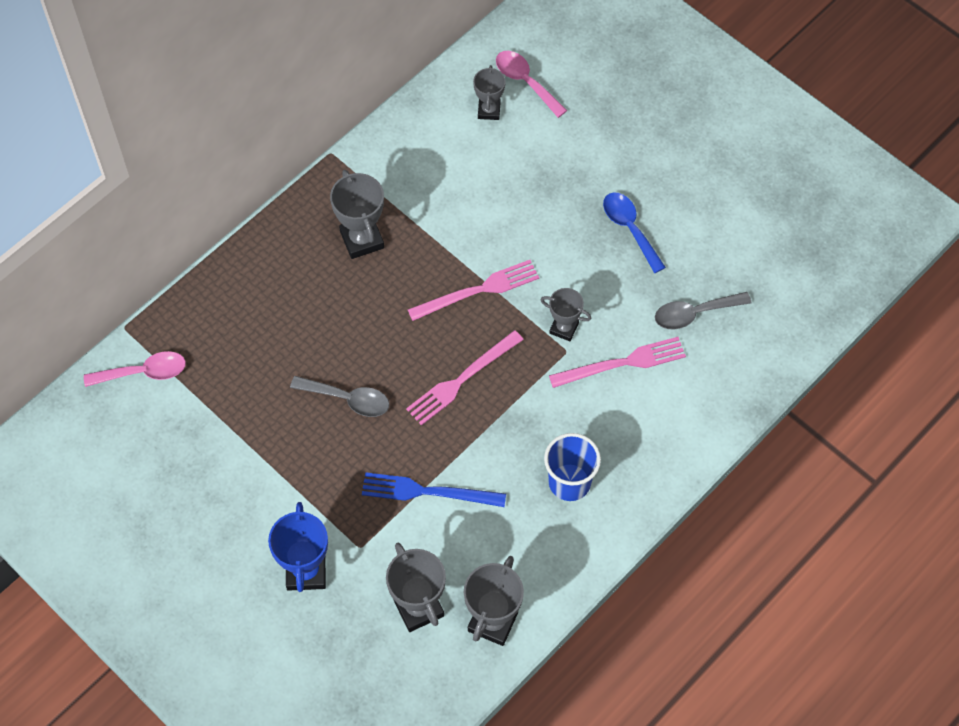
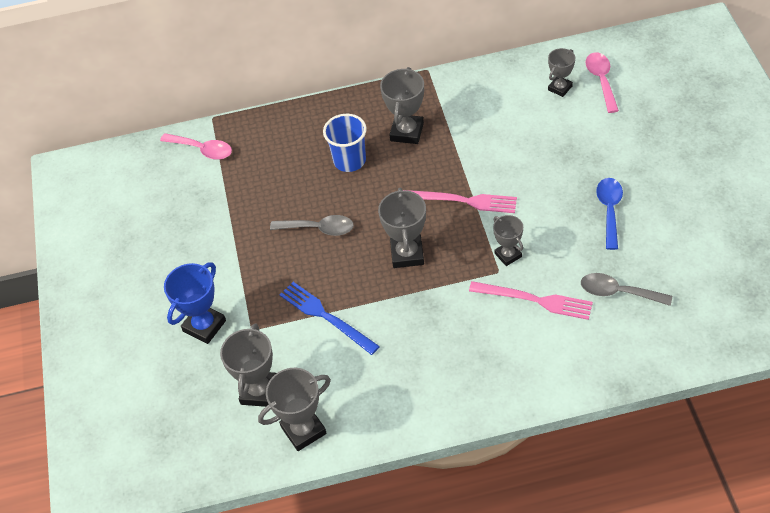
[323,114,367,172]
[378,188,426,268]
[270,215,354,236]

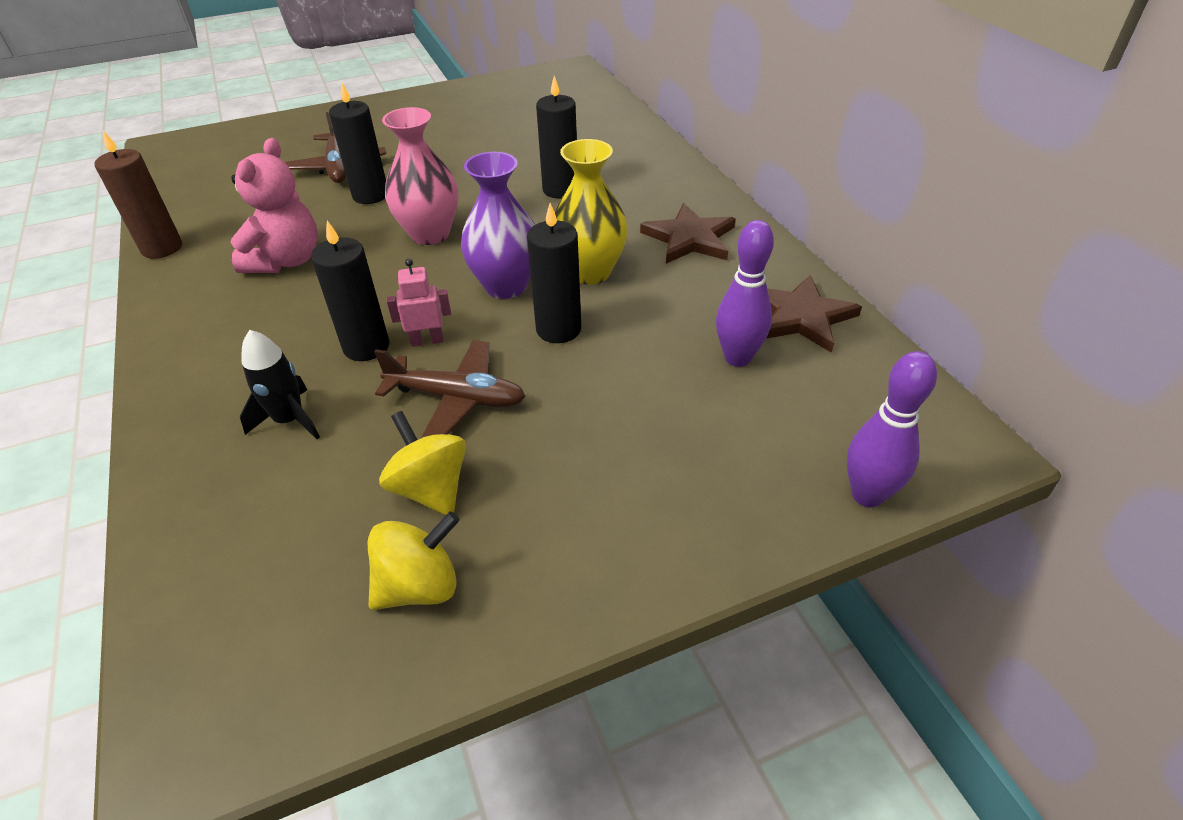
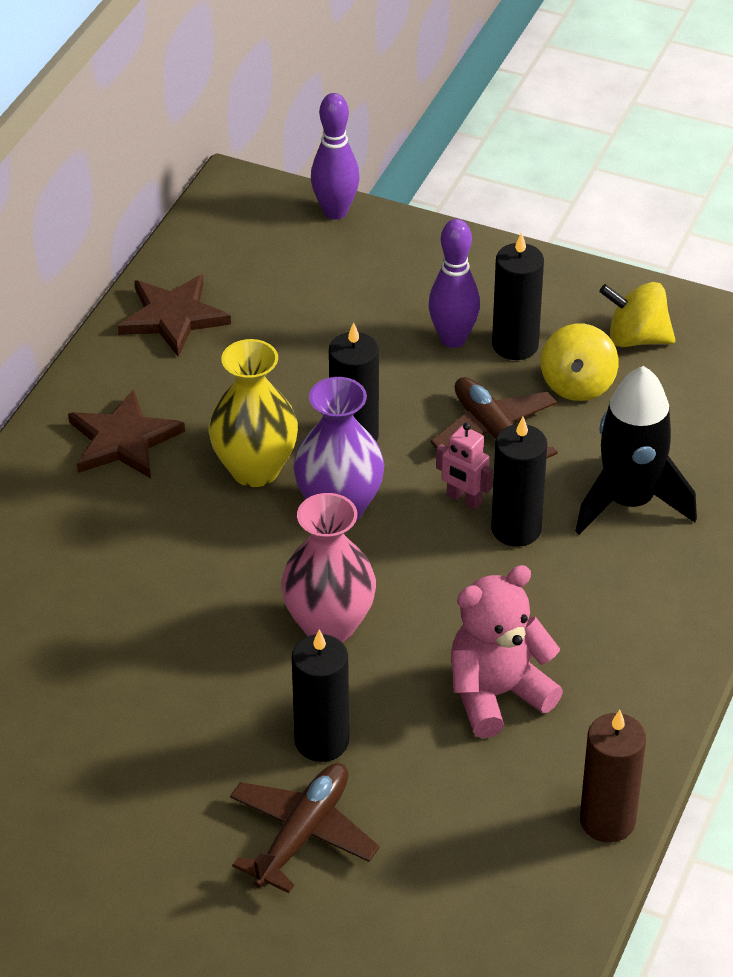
[492,232,544,360]
[428,219,480,348]
[575,366,697,535]

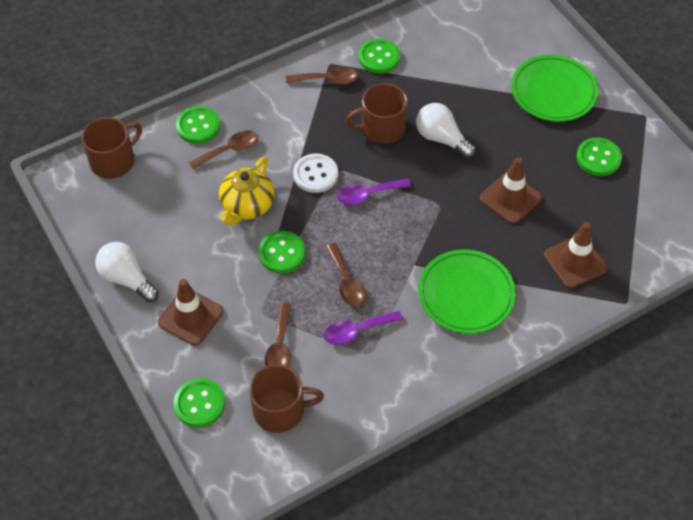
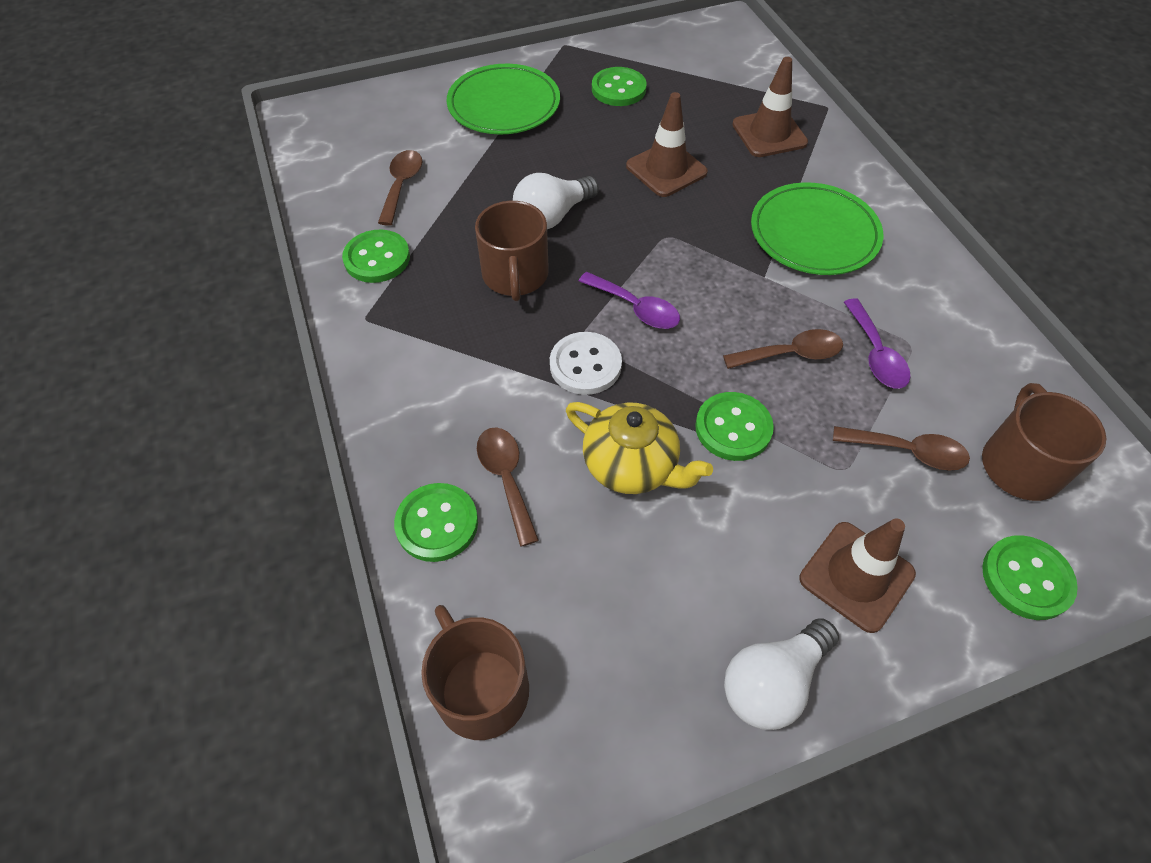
[378,150,422,226]
[579,272,680,329]

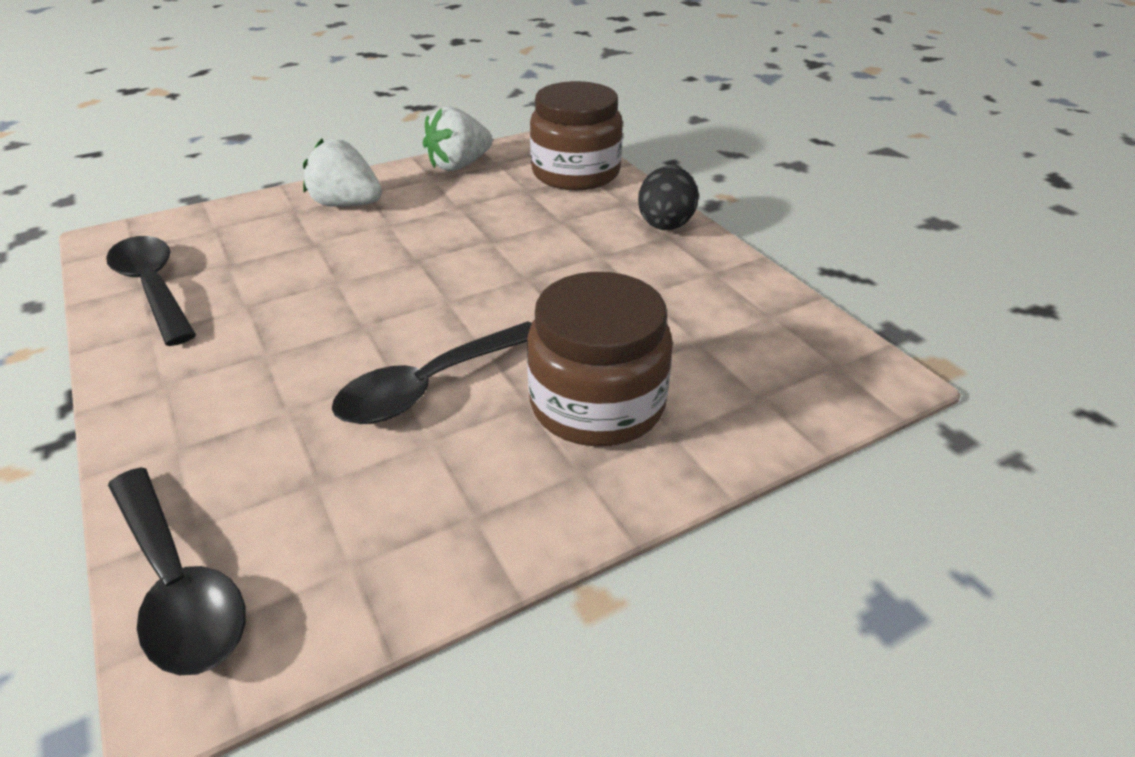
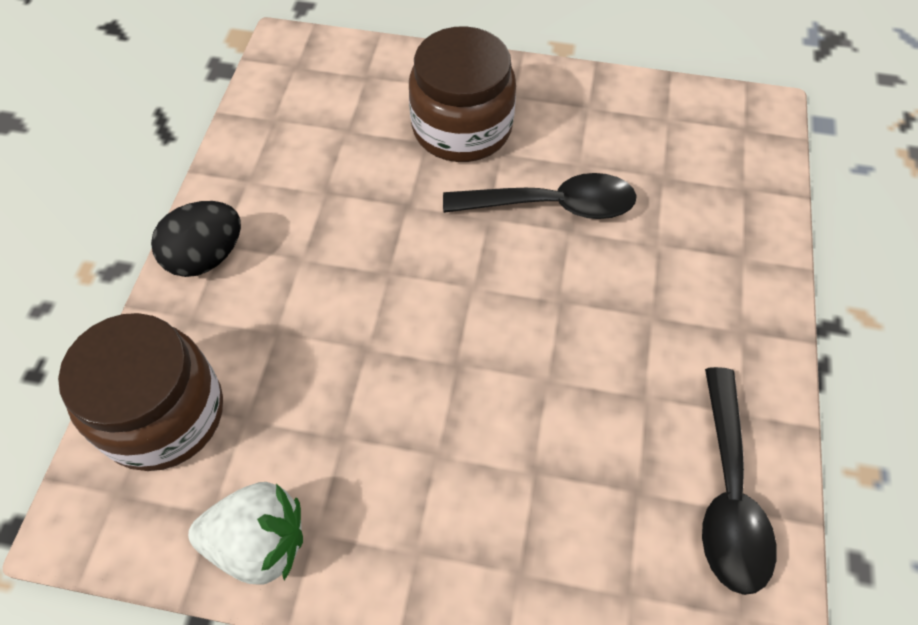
[108,467,246,675] (first image)
[303,139,382,206] (first image)

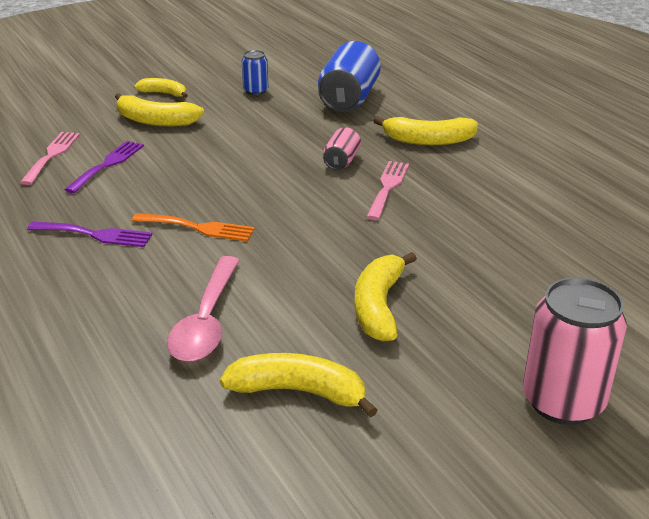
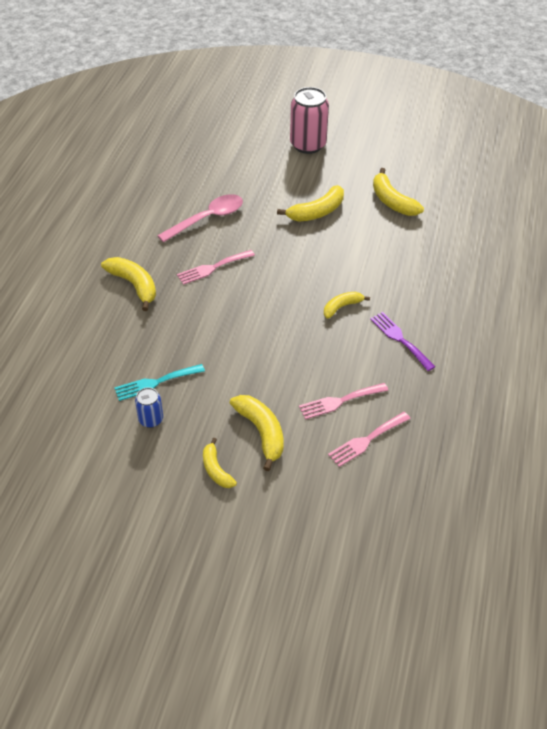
[318,41,381,112] (first image)
[323,127,361,170] (first image)
[114,364,205,401]
[157,194,243,243]
[324,292,370,319]
[299,383,388,420]

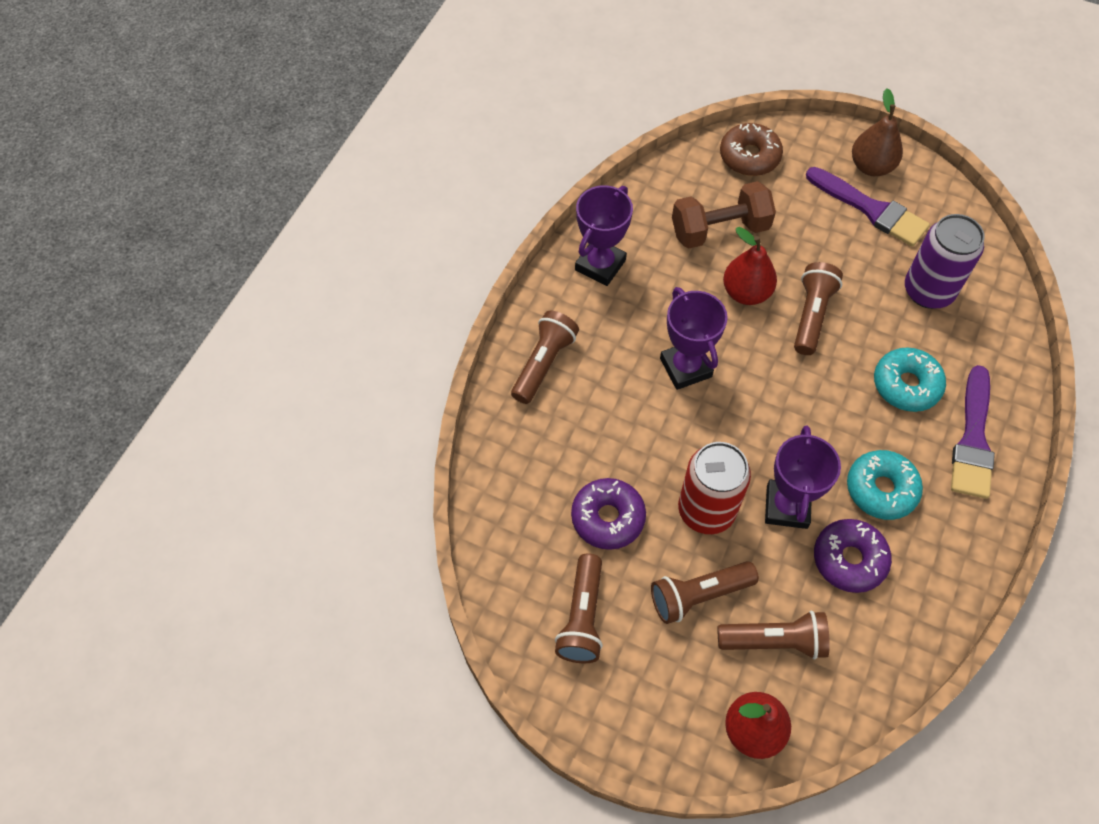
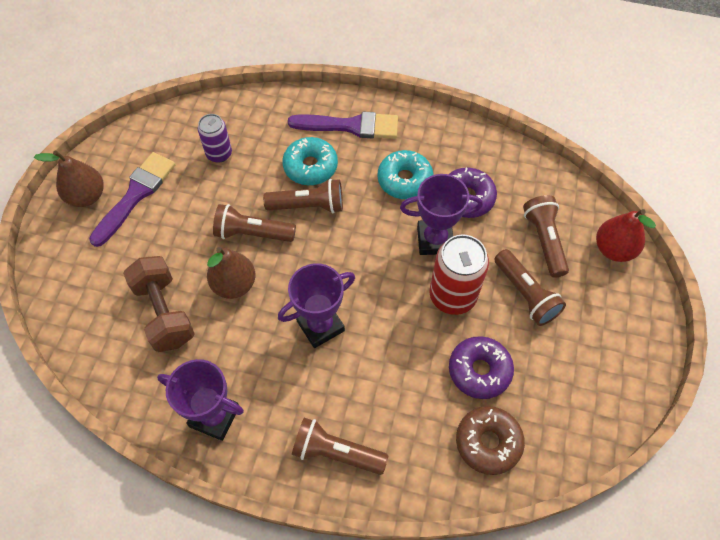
[263,179,343,213]
[456,406,525,475]
[207,247,255,299]
[198,114,232,163]

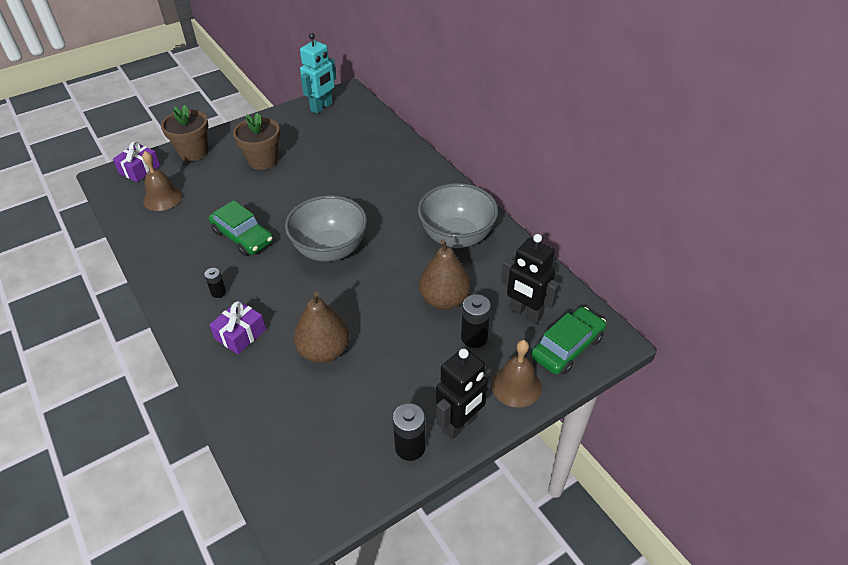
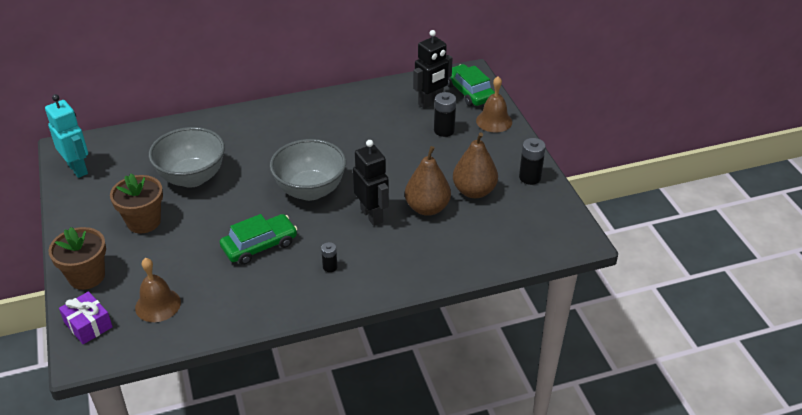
[209,300,266,354] (first image)
[149,127,225,188]
[453,132,498,198]
[353,140,389,226]

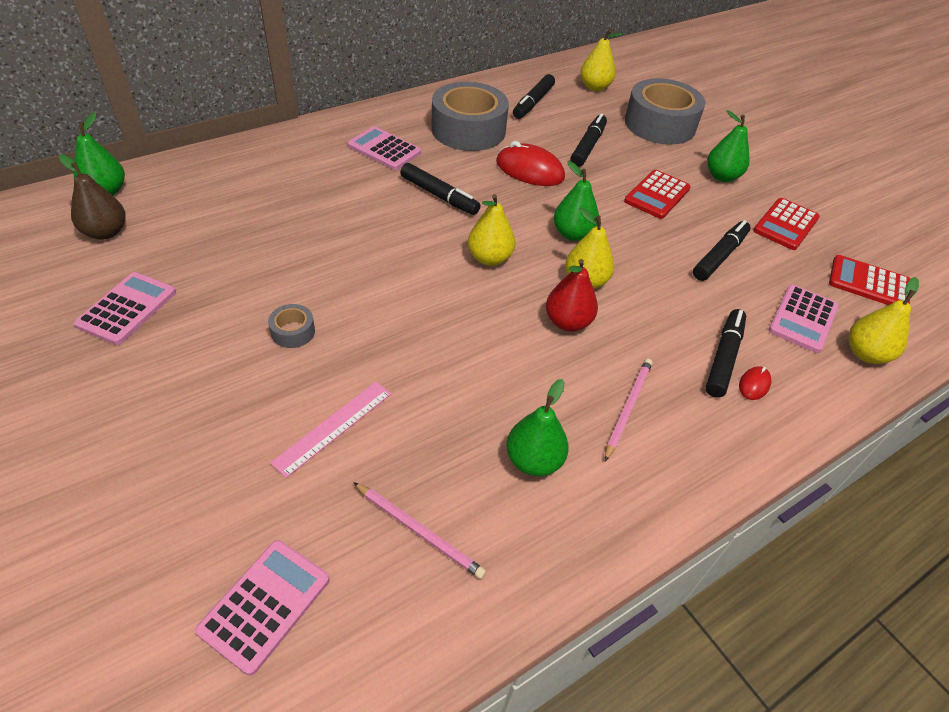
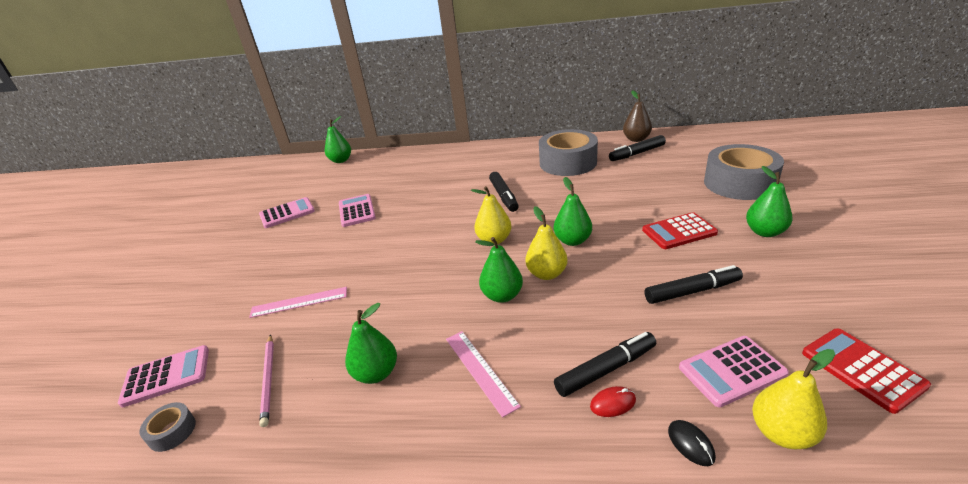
[496,141,565,186] (first image)
[570,113,607,167] (first image)
[580,29,623,91] (first image)
[753,198,820,250] (first image)
[668,420,716,466]
[623,90,652,142]
[139,402,196,452]
[339,194,376,227]
[446,331,521,418]
[475,237,523,303]

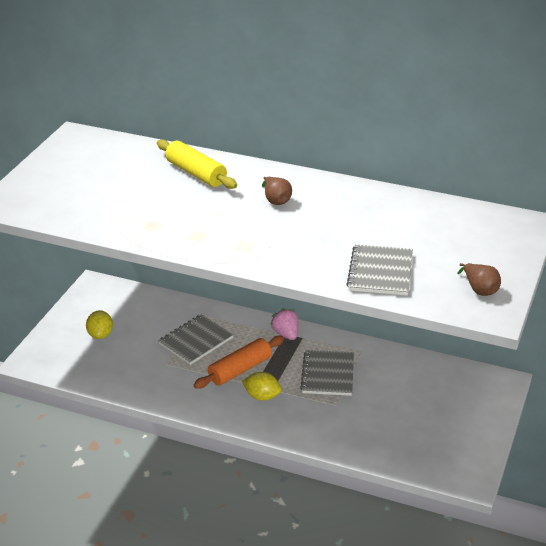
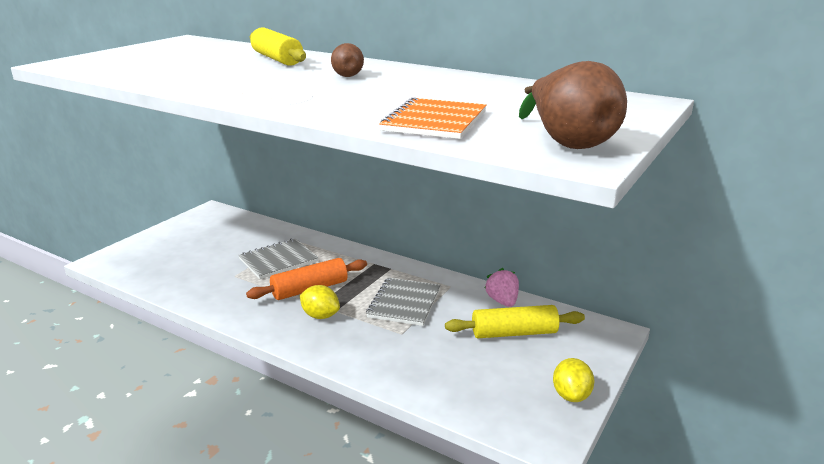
[445,305,585,338]
[553,358,595,402]
[485,268,519,307]
[379,97,487,139]
[519,61,627,149]

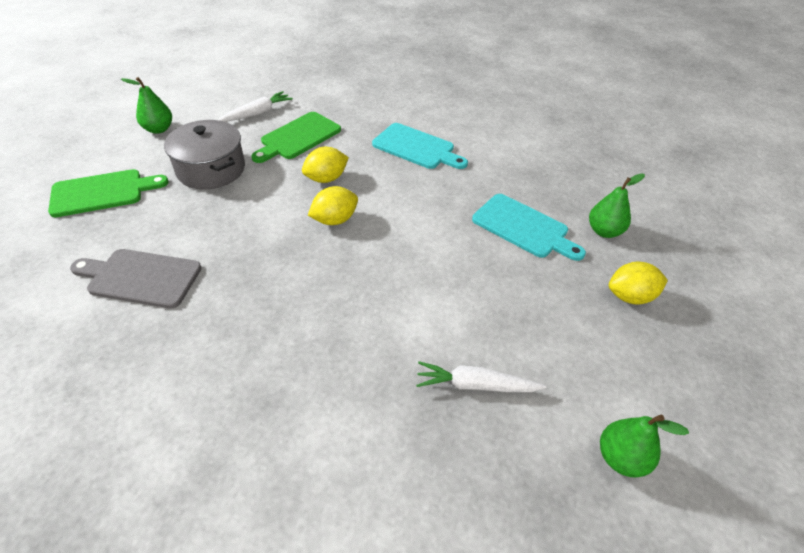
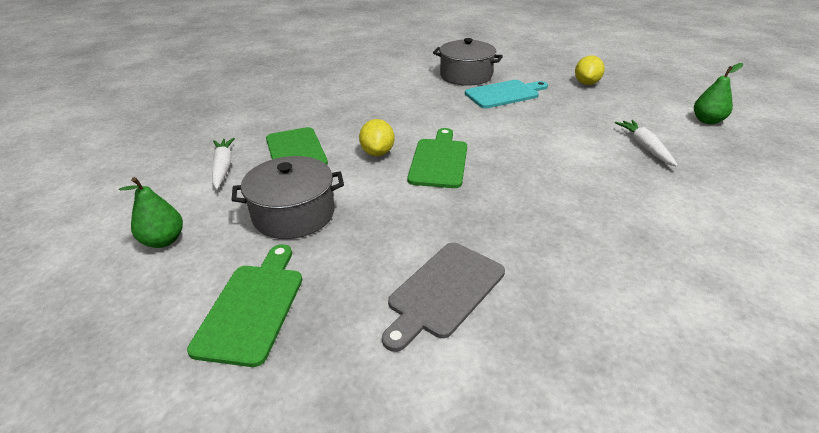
[372,123,468,169] (first image)
[589,173,645,238] (first image)
[433,38,503,86]
[407,128,467,188]
[615,120,678,167]

